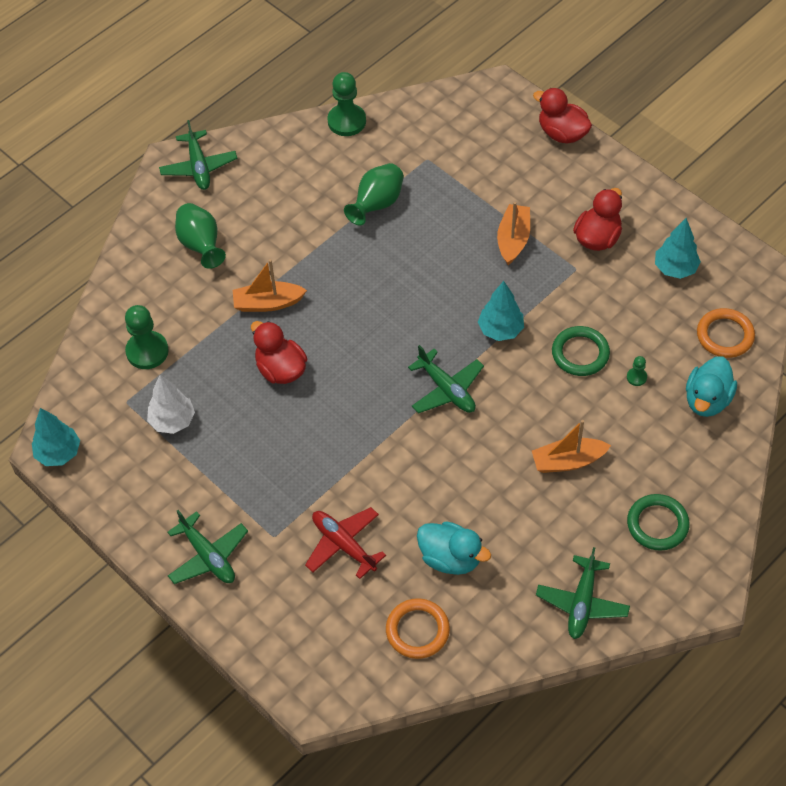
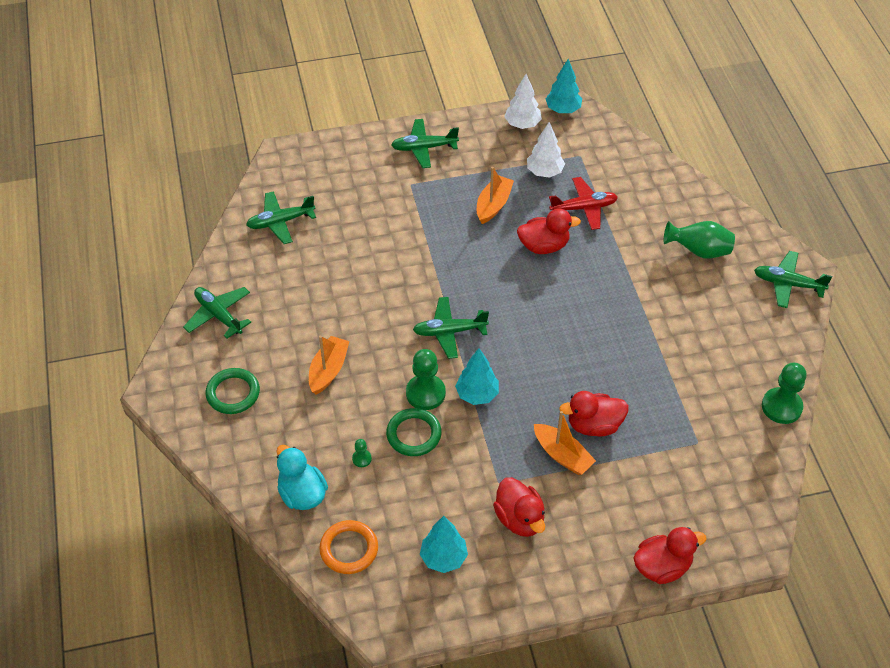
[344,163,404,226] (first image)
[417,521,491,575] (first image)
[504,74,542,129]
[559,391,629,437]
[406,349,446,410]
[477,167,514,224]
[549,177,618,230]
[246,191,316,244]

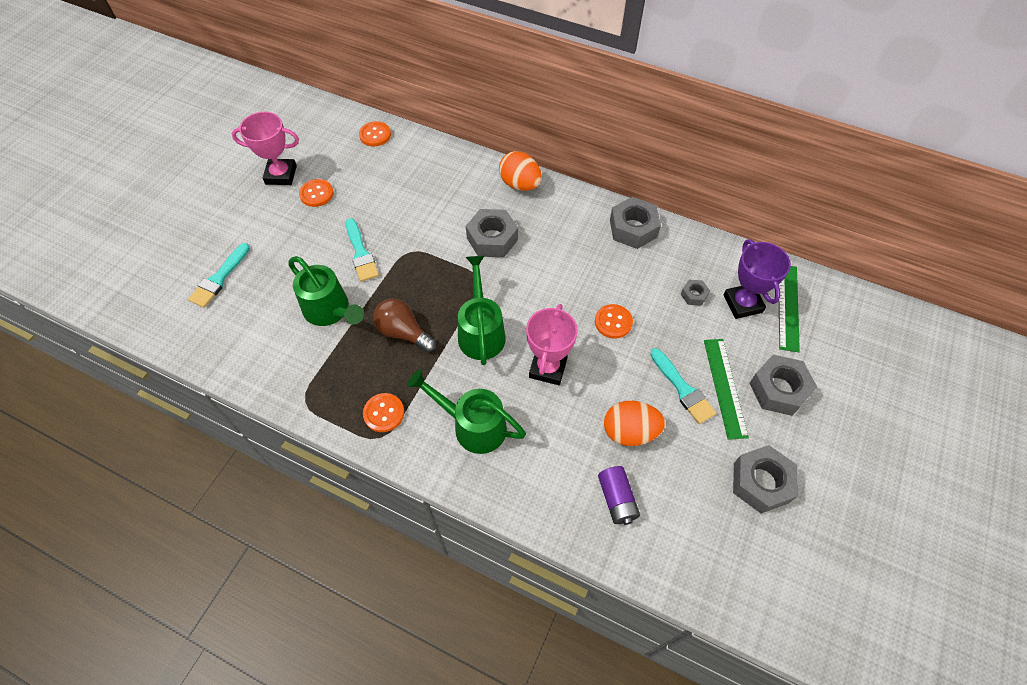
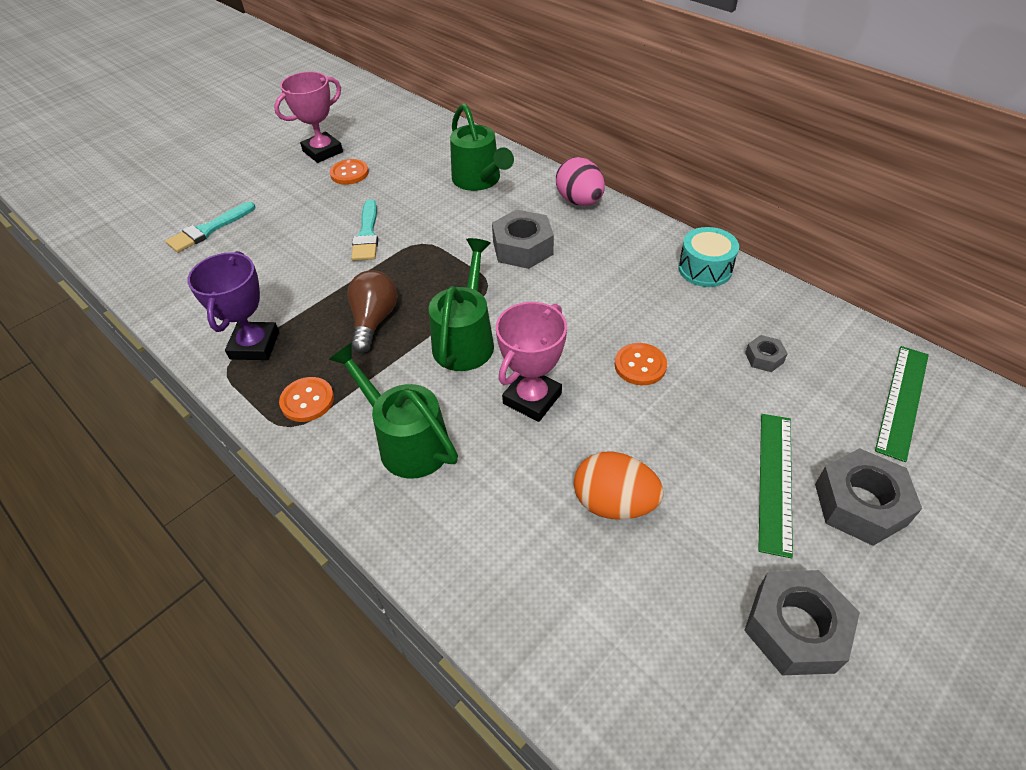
[359,121,391,147] (first image)
[598,466,640,525] (first image)
[650,348,716,424] (first image)
[450,104,514,191]
[187,251,279,360]
[678,227,739,287]
[556,157,605,206]
[274,71,343,163]
[347,270,397,354]

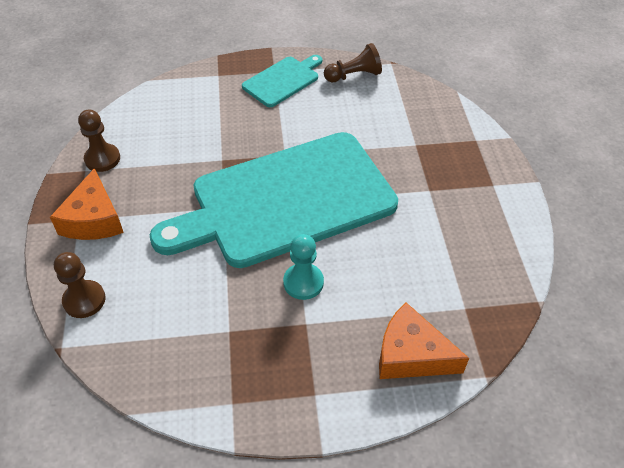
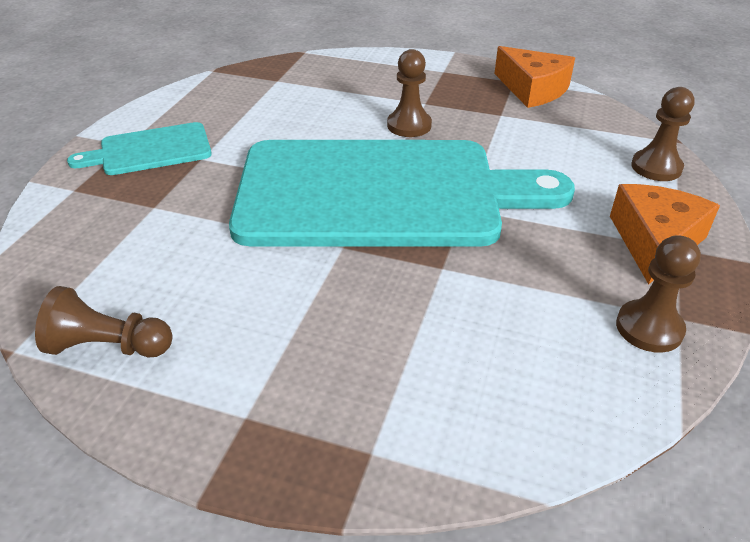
[67,122,212,175]
[494,46,575,108]
[387,49,432,137]

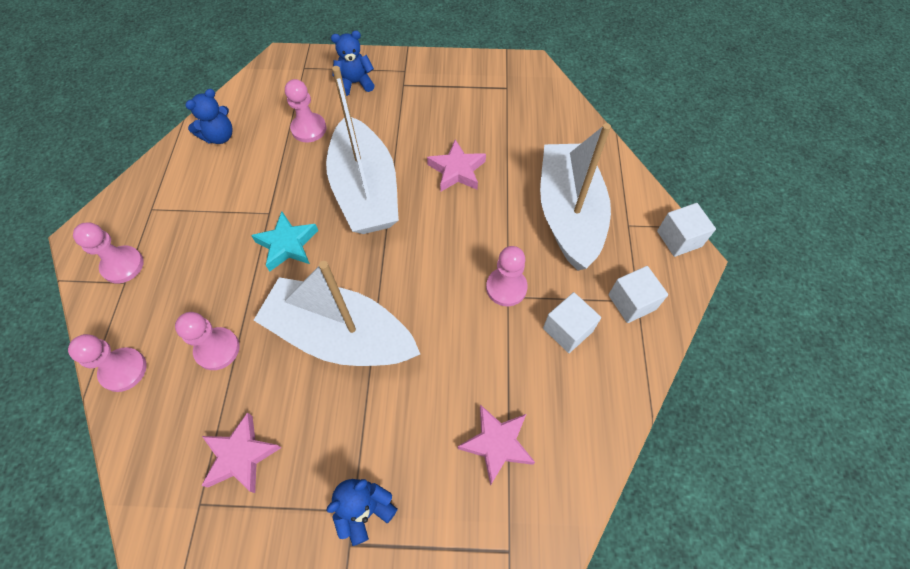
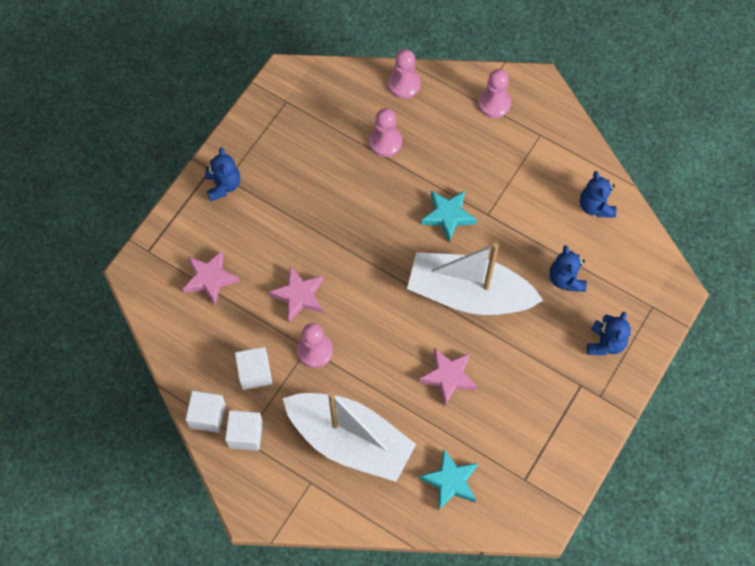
[254,261,420,366] (first image)
[419,450,478,510]
[269,266,323,322]
[185,391,226,433]
[549,245,587,292]

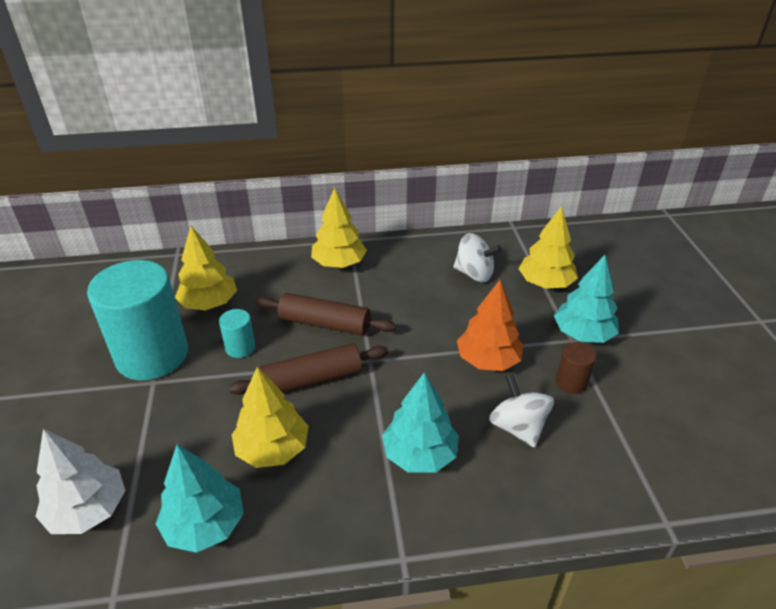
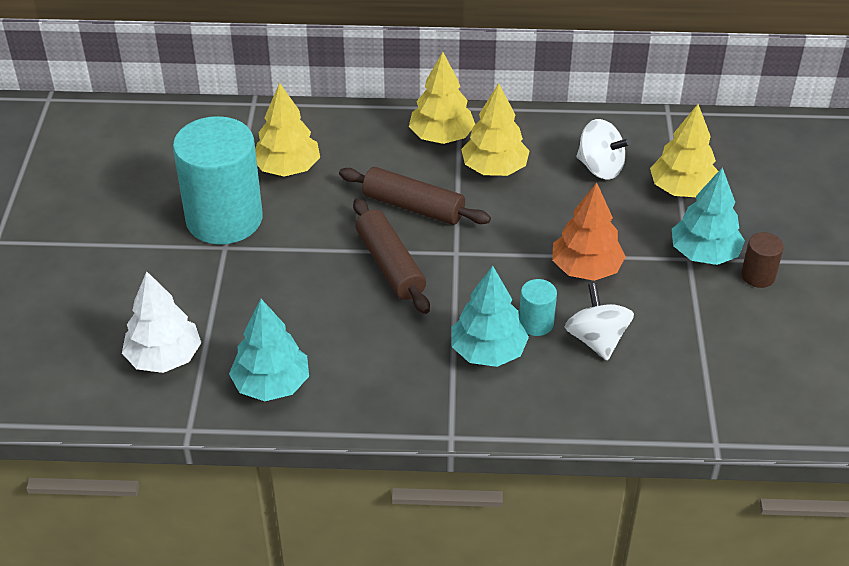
[519,279,557,336]
[461,83,529,176]
[741,232,784,288]
[353,198,430,314]

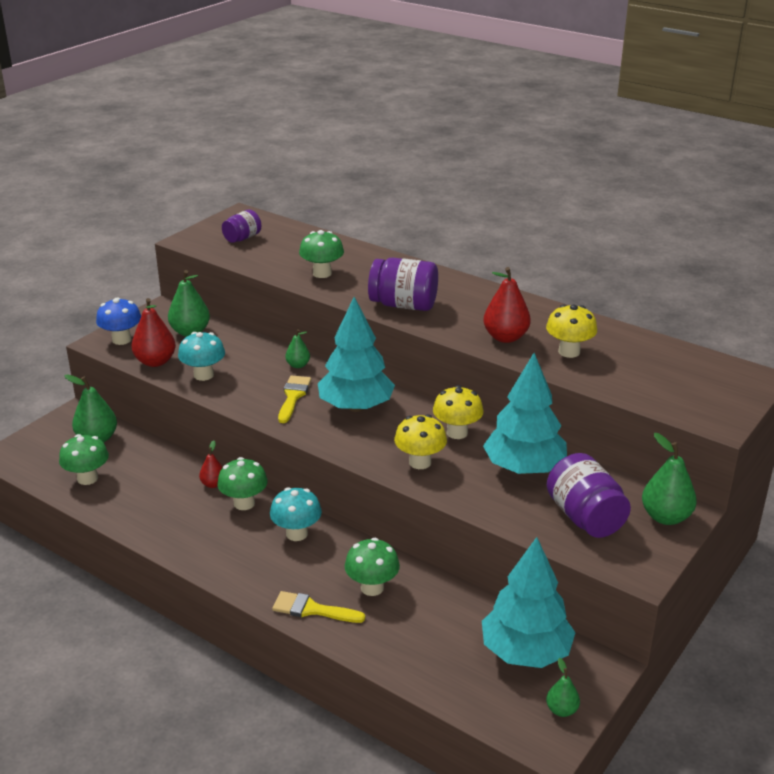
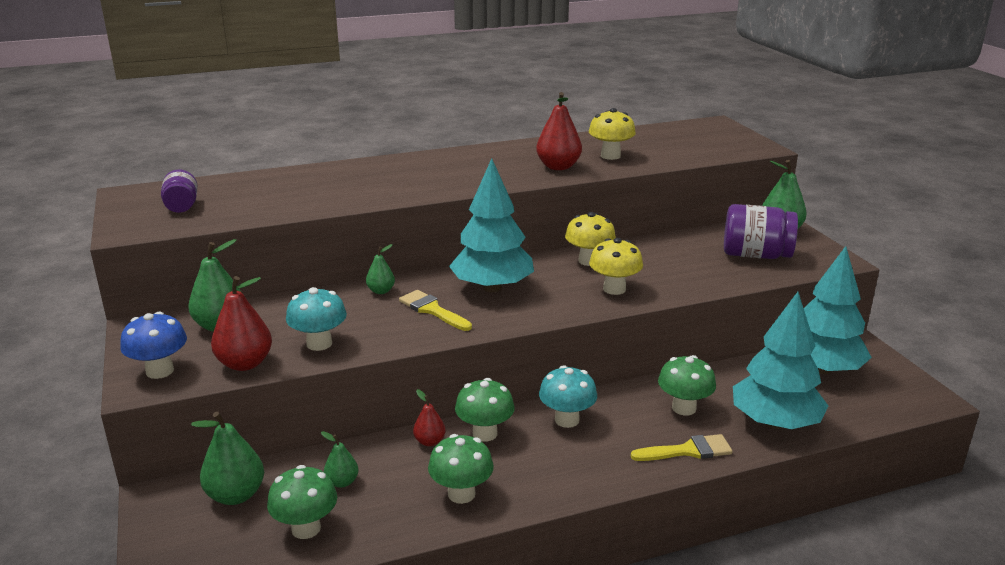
[368,258,438,311] (first image)
[428,434,494,504]
[733,292,828,429]
[321,431,359,488]
[631,434,733,461]

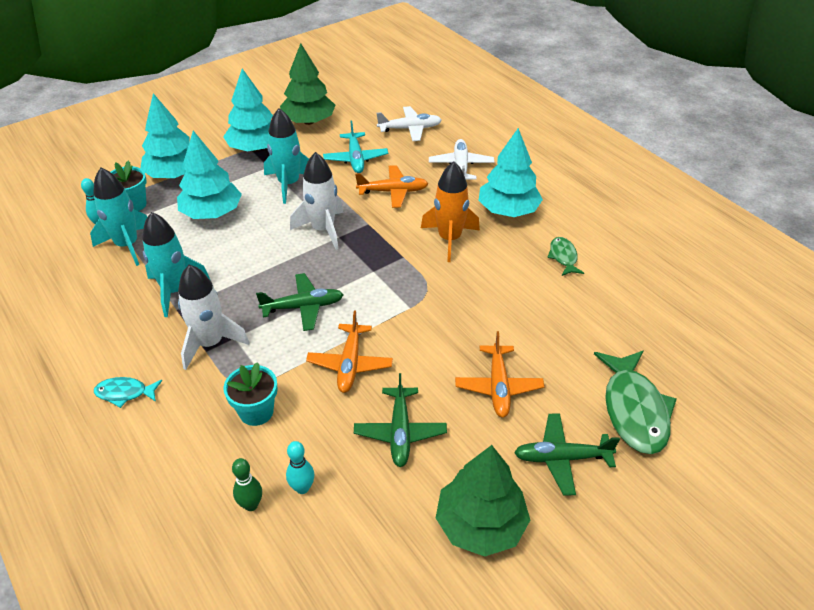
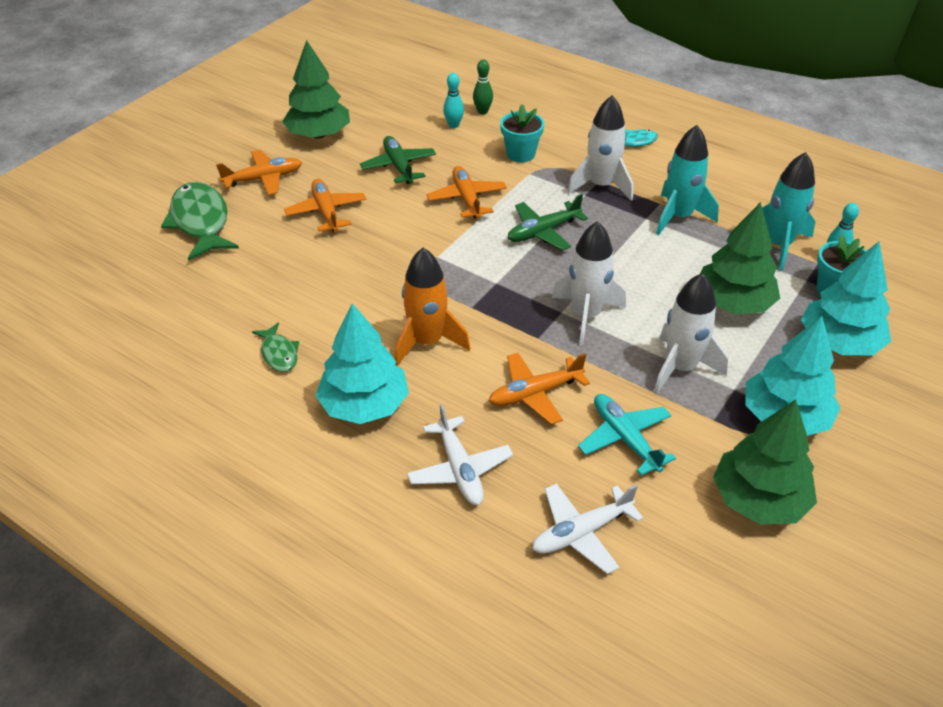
[700,202,780,314]
[654,273,728,394]
[216,150,302,195]

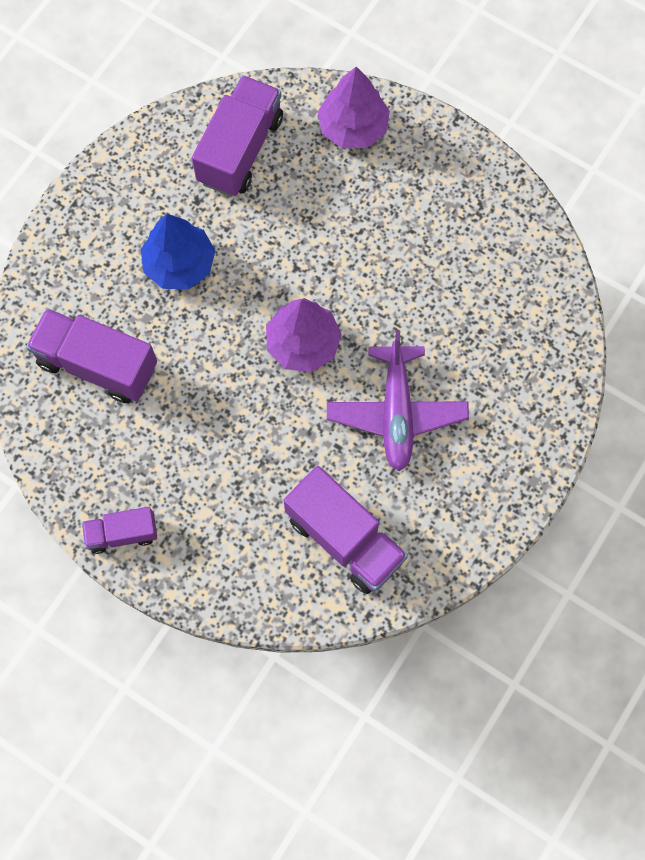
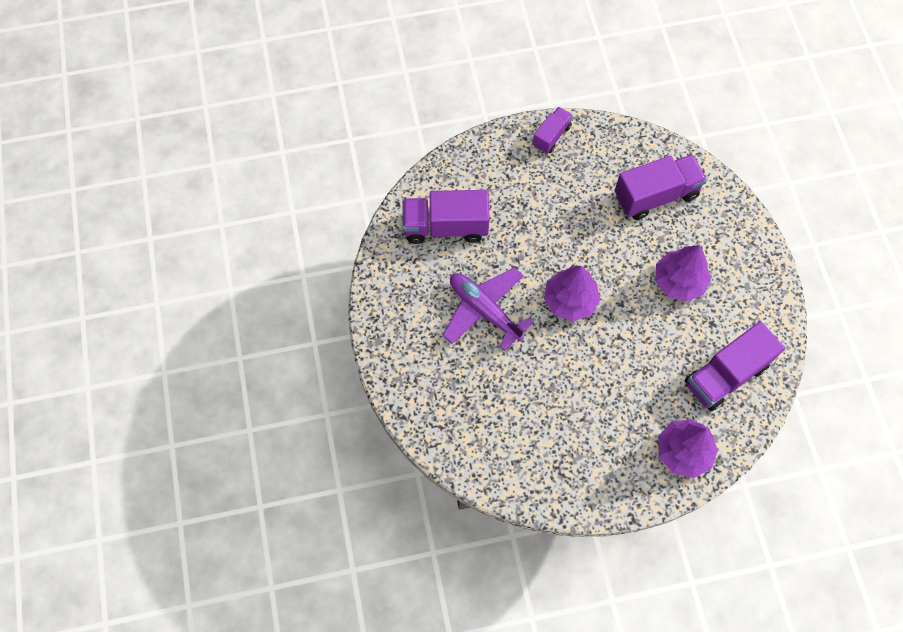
[655,245,711,302]
[685,321,785,411]

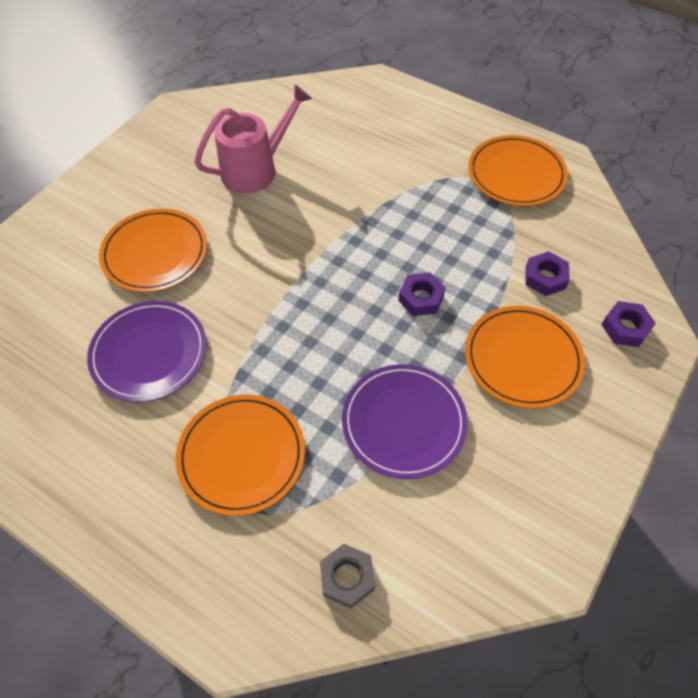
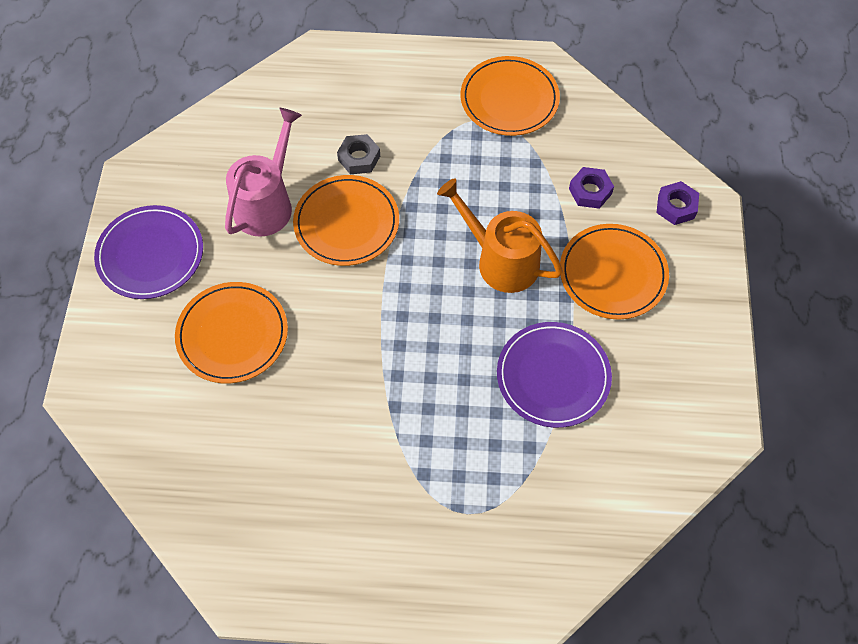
[94,205,203,299]
[293,175,399,266]
[337,134,380,174]
[437,178,563,293]

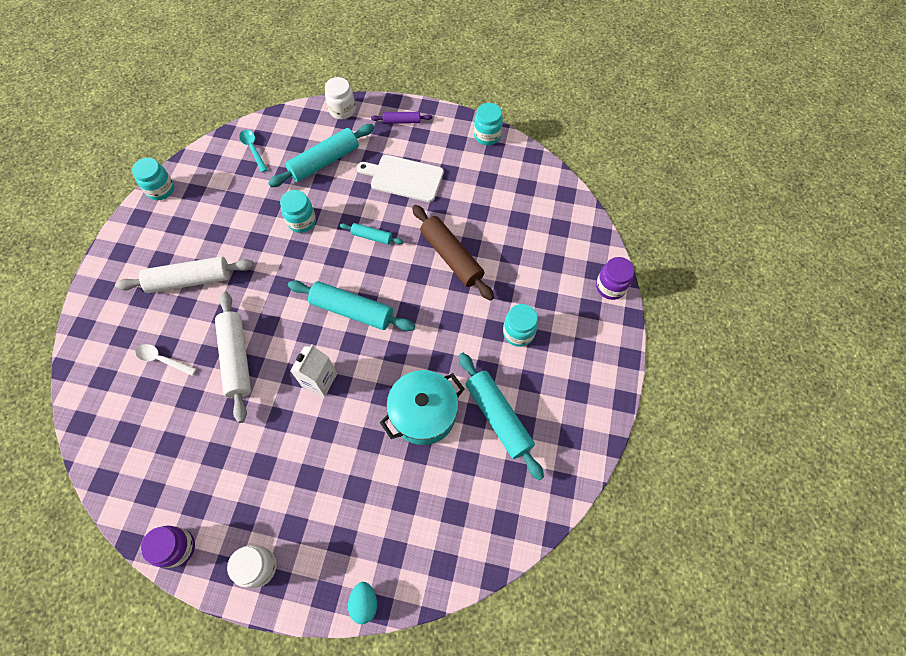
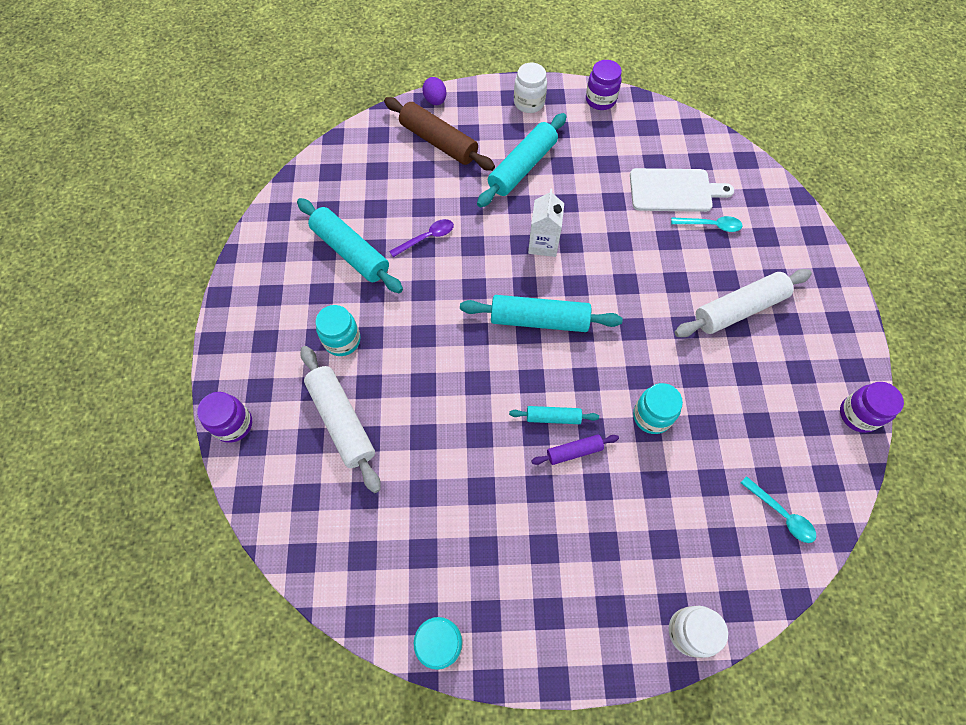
[300,346,381,493]
[477,113,567,208]
[630,168,734,212]
[531,435,619,465]
[384,97,495,171]
[389,219,454,257]
[840,382,904,433]
[671,216,743,232]
[422,77,446,105]

